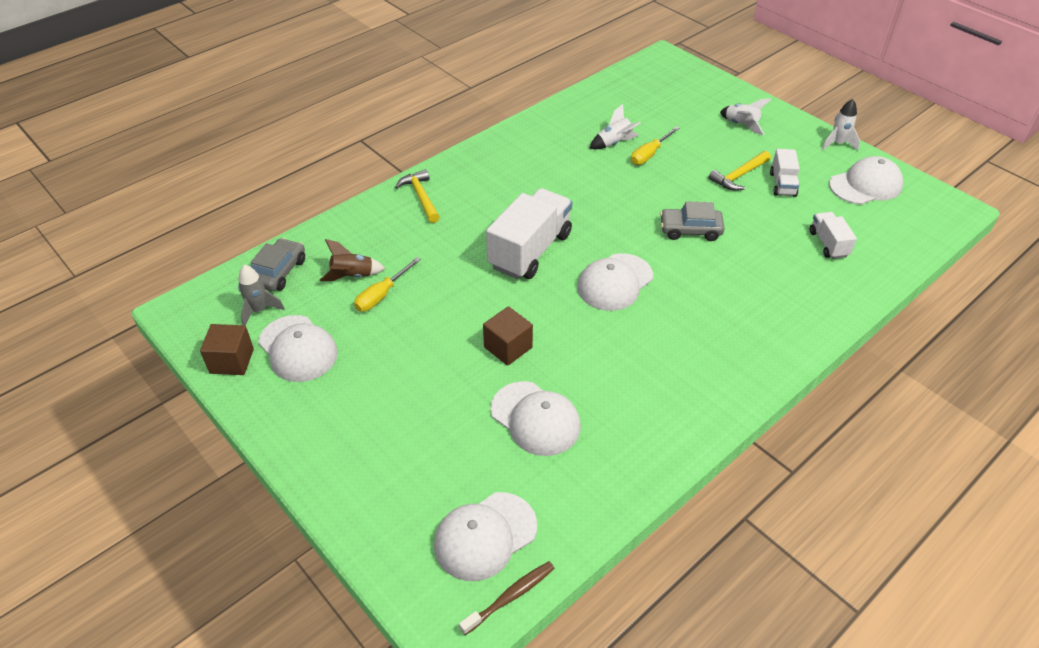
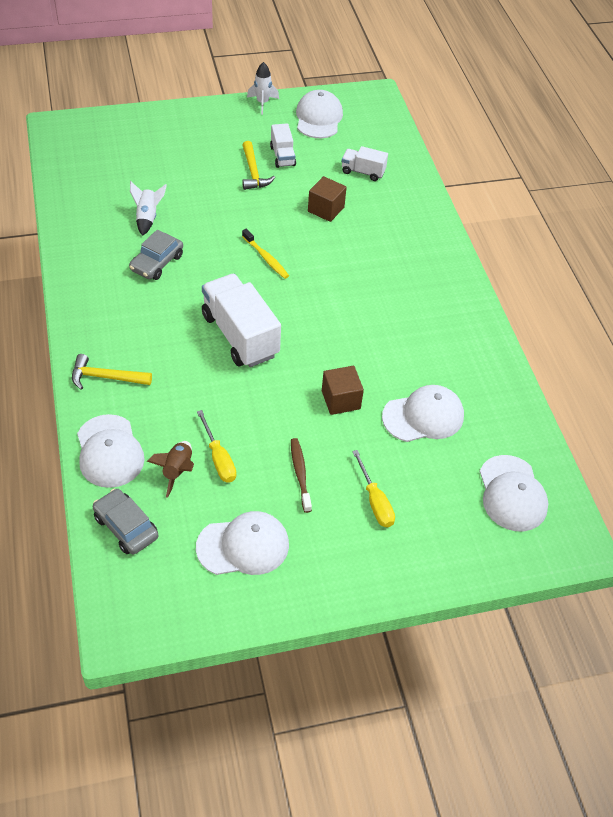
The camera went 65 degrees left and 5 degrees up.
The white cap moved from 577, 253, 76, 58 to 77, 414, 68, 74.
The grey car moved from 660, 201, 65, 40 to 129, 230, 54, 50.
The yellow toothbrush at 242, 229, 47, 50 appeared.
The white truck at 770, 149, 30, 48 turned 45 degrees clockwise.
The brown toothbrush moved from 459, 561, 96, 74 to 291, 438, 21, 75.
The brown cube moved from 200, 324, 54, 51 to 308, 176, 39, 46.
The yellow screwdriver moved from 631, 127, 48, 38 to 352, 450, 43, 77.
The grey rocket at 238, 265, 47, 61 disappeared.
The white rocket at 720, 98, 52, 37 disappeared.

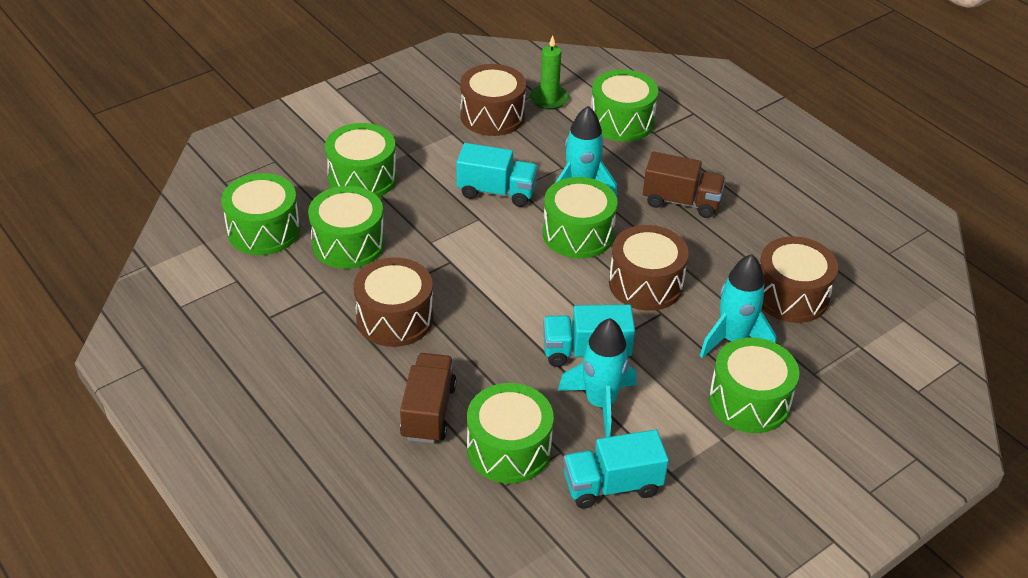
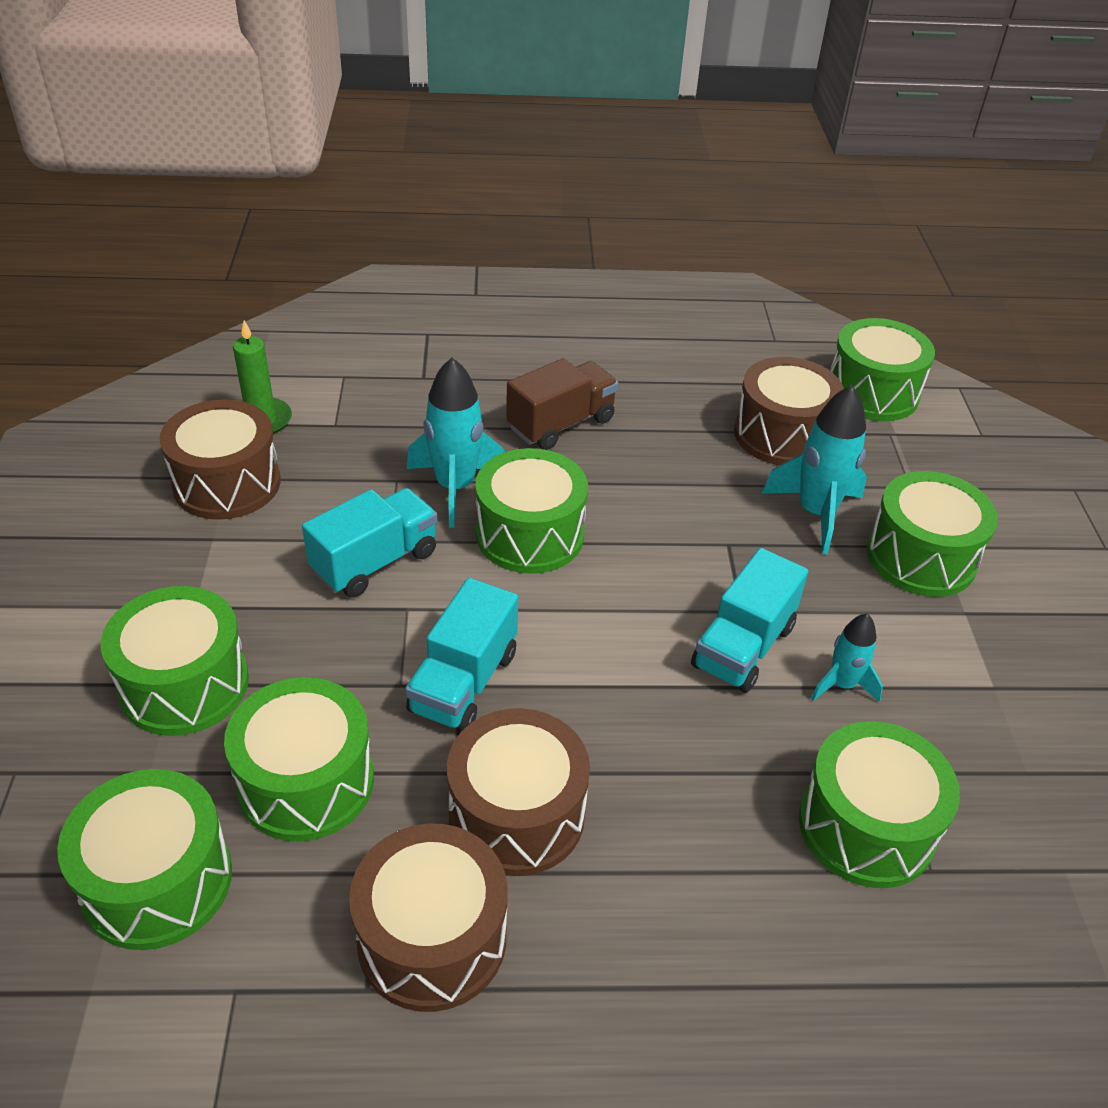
The camera went 55 degrees left and 0 degrees up.
The brown drum moved from 609, 225, 80, 86 to 349, 824, 159, 188.
The turquoise truck moved from 563, 430, 106, 79 to 405, 578, 113, 153.
The turquoise rocket at 558, 318, 78, 119 changed to 0.58 times the size.
The green drum moved from 591, 69, 67, 73 to 830, 318, 105, 103.
The brown truck at 400, 353, 57, 90 disappeared.

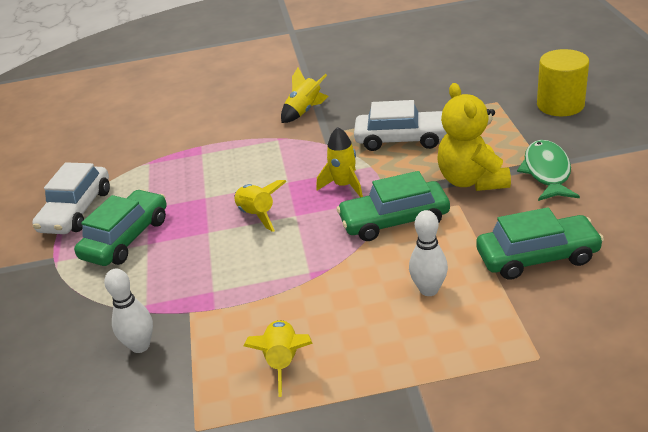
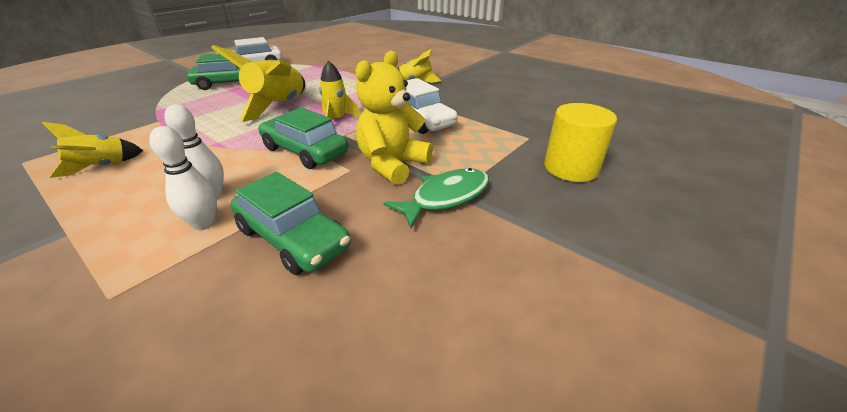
The camera went 45 degrees right and 0 degrees up.
The white bowling pin moved from 104, 269, 49, 84 to 149, 126, 68, 104.
The yellow rocket at 234, 180, 53, 52 changed to 1.74 times the size.

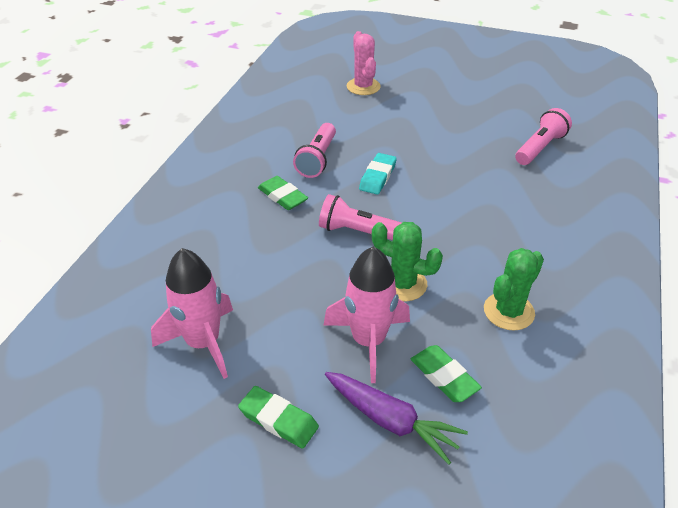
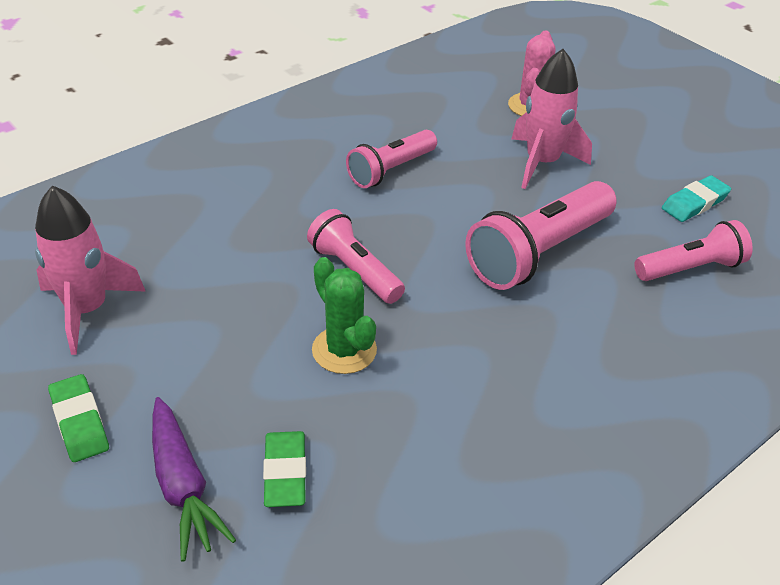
The camera went 30 degrees right and 0 degrees up.
The pink flashlight at 465, 181, 152, 109 appeared.
The pink rocket moved from 324, 246, 86, 137 to 512, 49, 80, 140.
The turquoise eraser moved from 359, 153, 38, 42 to 662, 175, 69, 47.
The green eraser at 258, 176, 50, 34 disappeared.
The green cactus at 484, 248, 60, 83 disappeared.

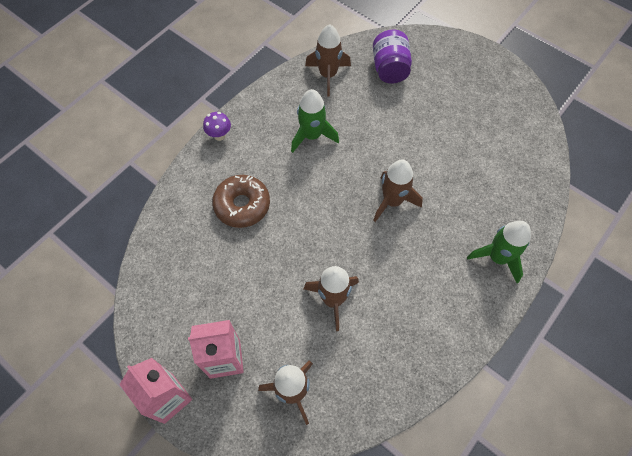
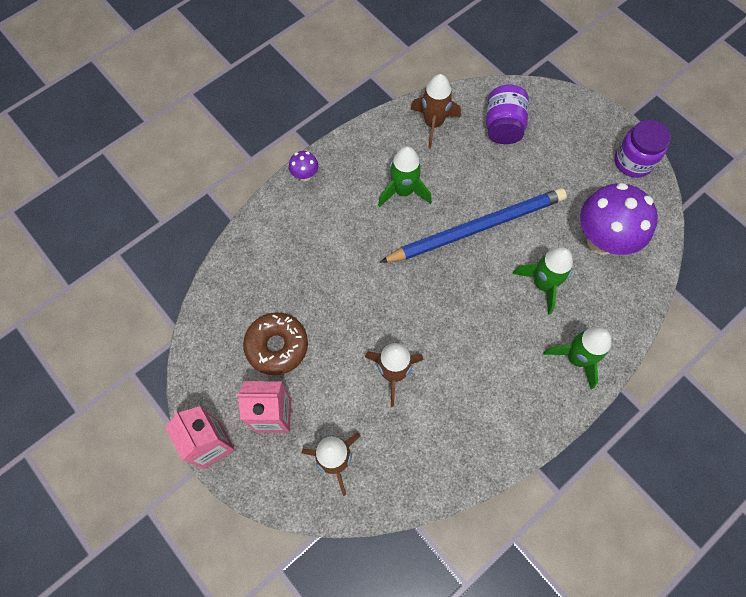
The camera went 10 degrees right and 5 degrees up.
The brown donut moved from 212, 175, 58, 53 to 243, 312, 65, 63.
The blue pencil at 380, 188, 187, 75 appeared.
The green rocket at 513, 247, 60, 68 appeared.
The purple mushroom at 580, 183, 78, 72 appeared.
The purple jar at 615, 120, 56, 58 appeared.
The brown rocket at 373, 160, 50, 62 disappeared.

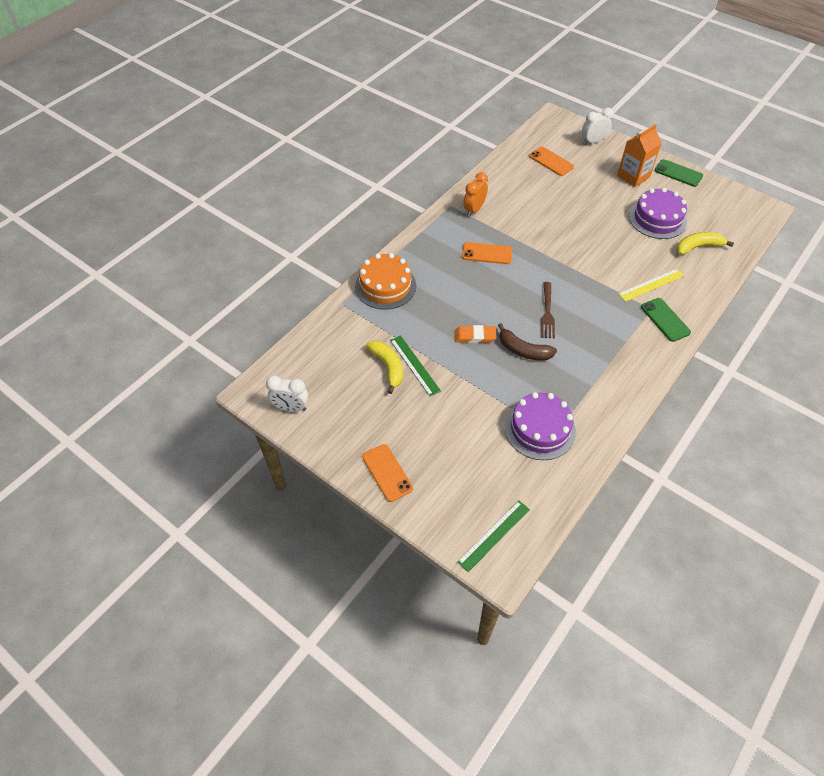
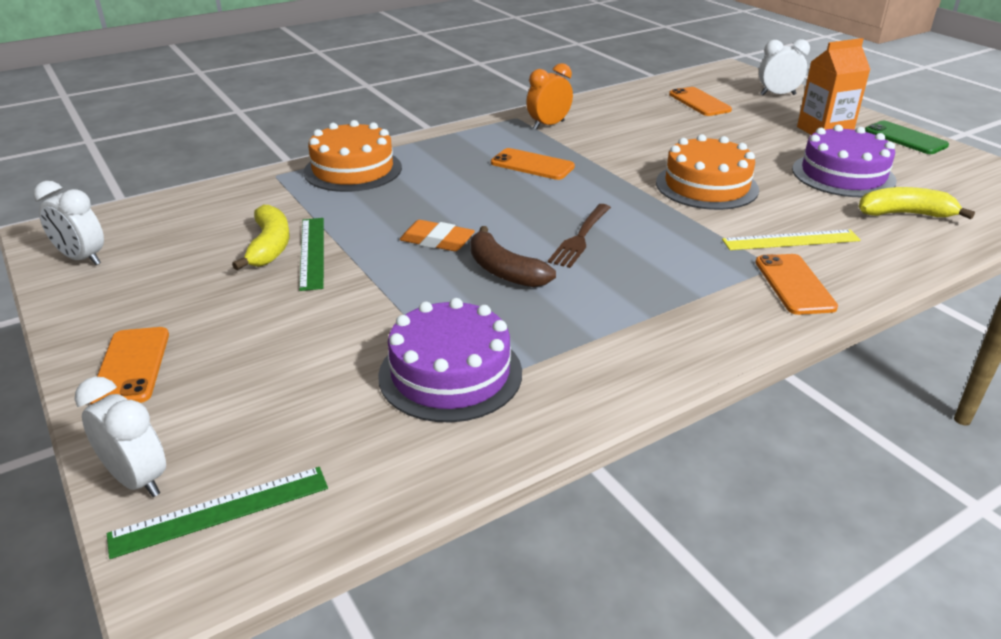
The camera went 20 degrees right and 20 degrees down.
The white clock at 75, 377, 91, 120 appeared.
The orange cake at 656, 134, 103, 76 appeared.
The green phone at 641, 298, 50, 44 became the orange phone at 755, 254, 83, 61.

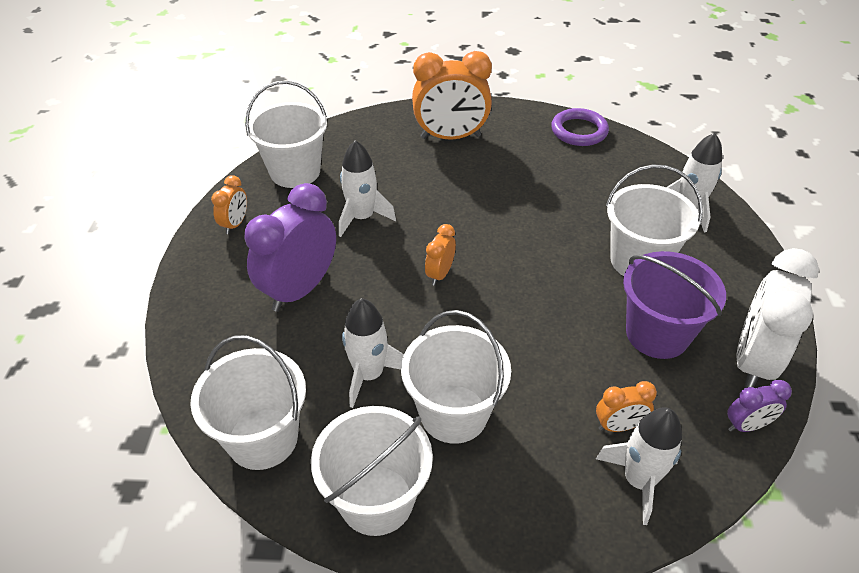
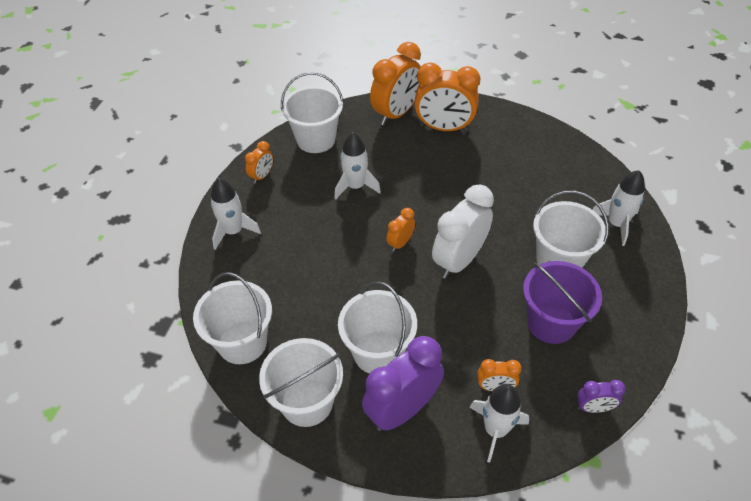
The camera went 15 degrees right and 5 degrees up.
The white rocket moved from 342, 298, 62, 110 to 211, 178, 50, 72.
The purple clock moved from 245, 183, 91, 129 to 362, 336, 82, 95.
The orange clock at 370, 42, 51, 83 appeared.
The white clock moved from 736, 248, 83, 140 to 432, 185, 62, 94.
The purple ring at 551, 108, 58, 38 disappeared.

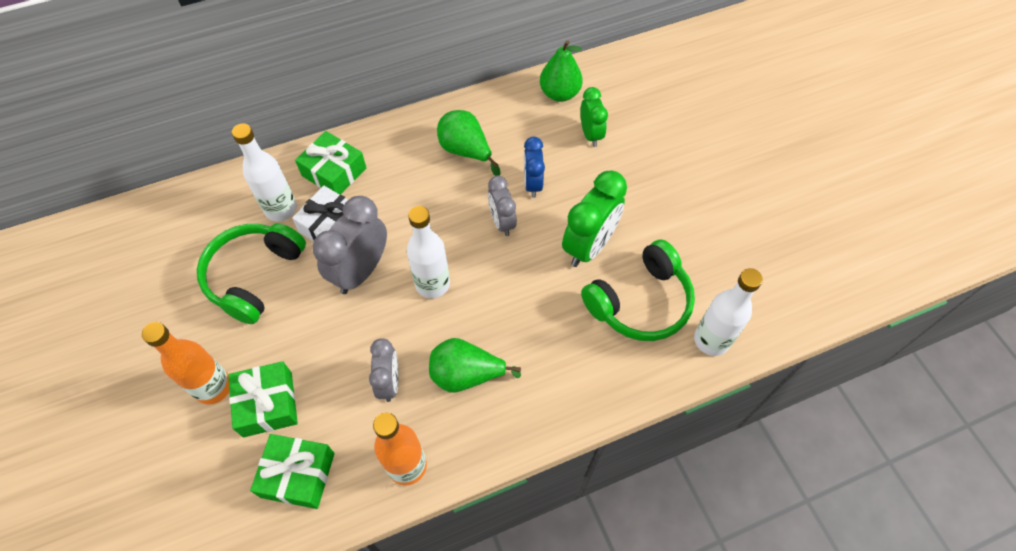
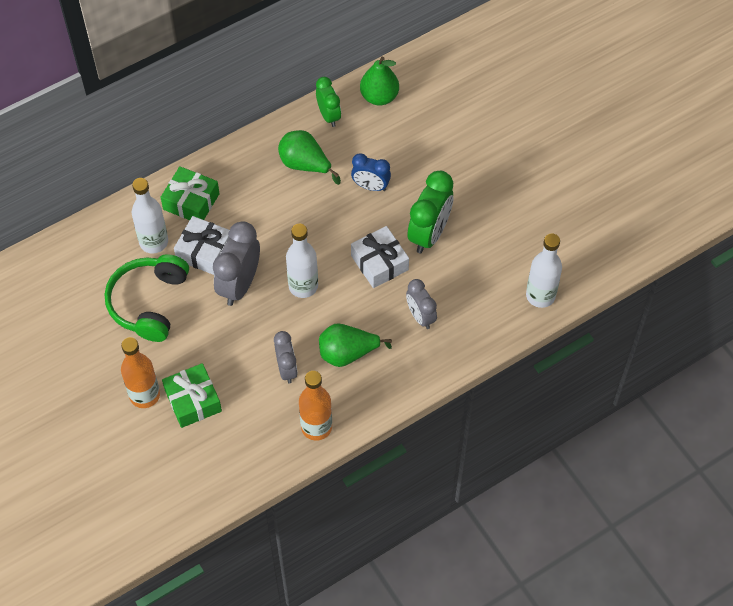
The camera went 10 degrees left and 0 degrees up.
The green clock moved from 580, 87, 28, 60 to 316, 77, 25, 50.
The blue clock at 524, 137, 21, 61 turned 60 degrees counterclockwise.
The white gift at 351, 226, 58, 62 appeared.
The grey clock moved from 488, 176, 29, 60 to 406, 279, 31, 50.
The green gift at 250, 434, 85, 75 disappeared.
The green headphones at 581, 240, 114, 101 disappeared.

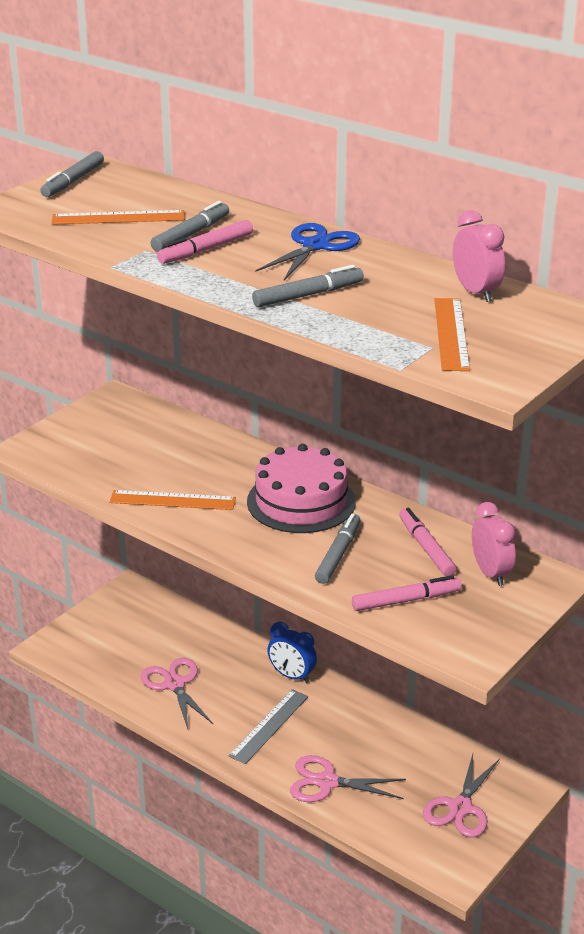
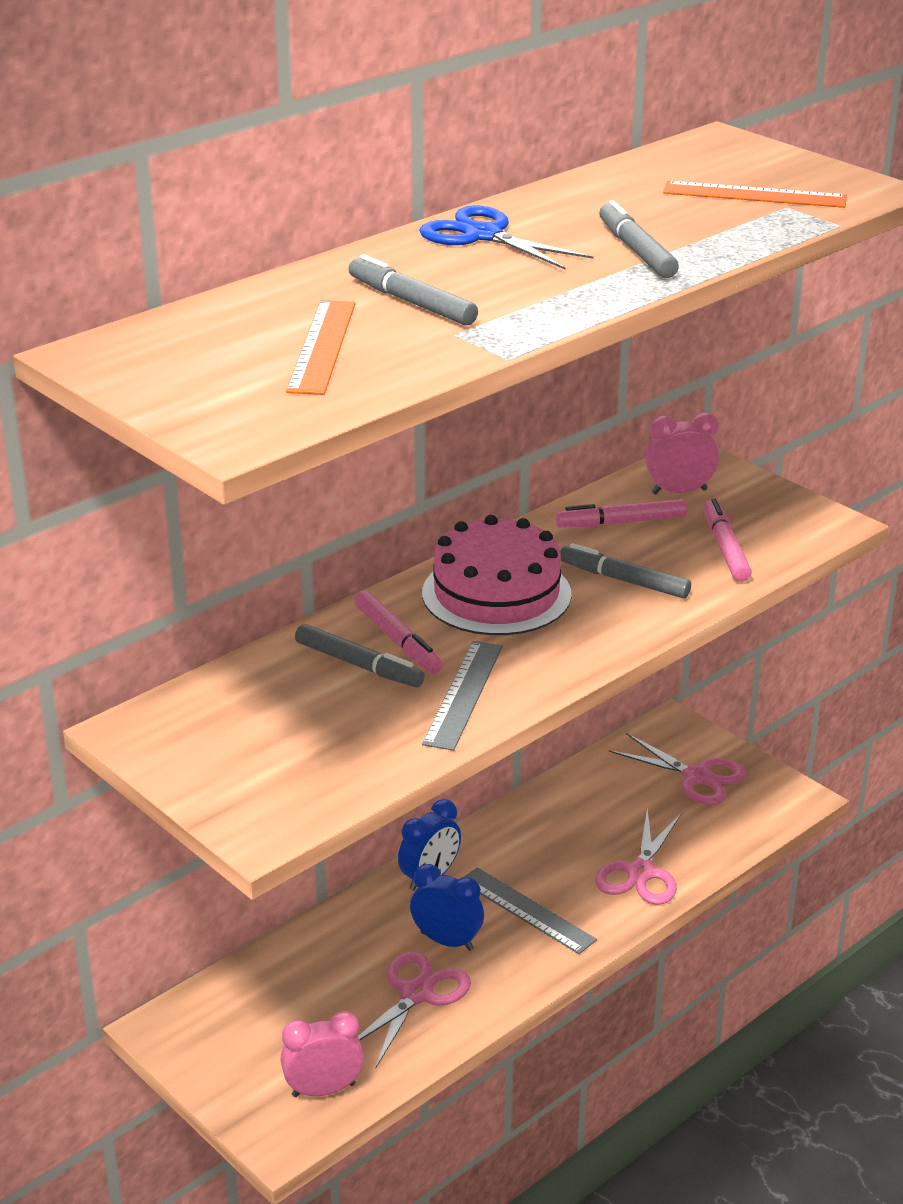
The camera went 80 degrees left and 0 degrees up.
The pink clock moved from 453, 210, 52, 92 to 280, 1011, 84, 86.
The grey marker moved from 40, 151, 64, 46 to 295, 624, 130, 63.
The pink marker moved from 157, 220, 96, 44 to 354, 590, 89, 84.
The pink scissors at 141, 658, 73, 71 turned 135 degrees clockwise.
The blue clock at 410, 864, 74, 87 appeared.
The orange ruler at 109, 490, 127, 20 became the grey ruler at 422, 641, 81, 110.

